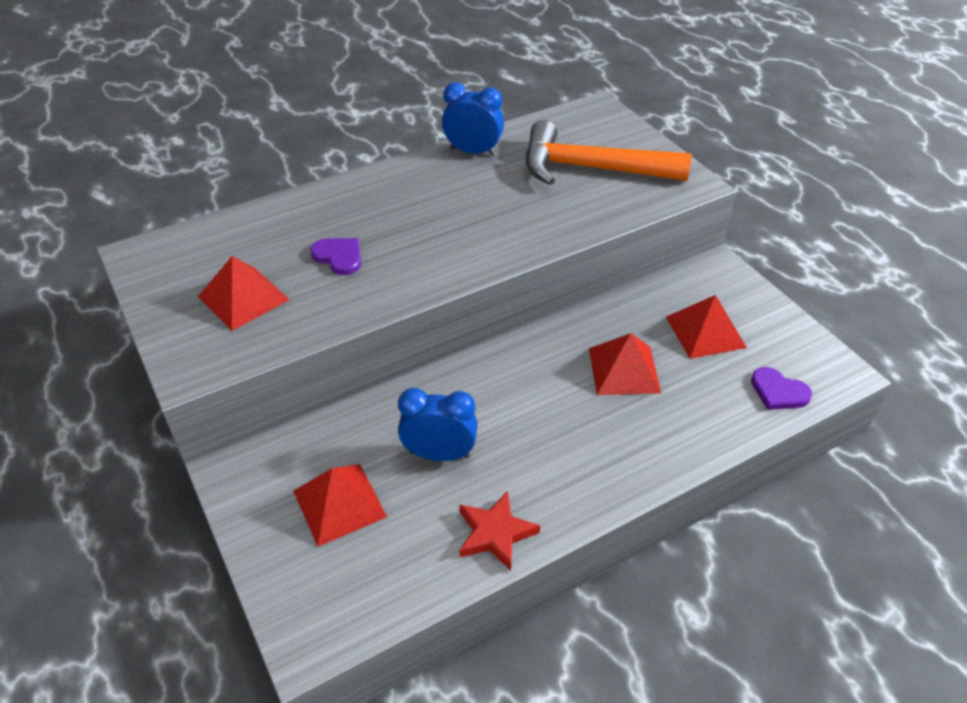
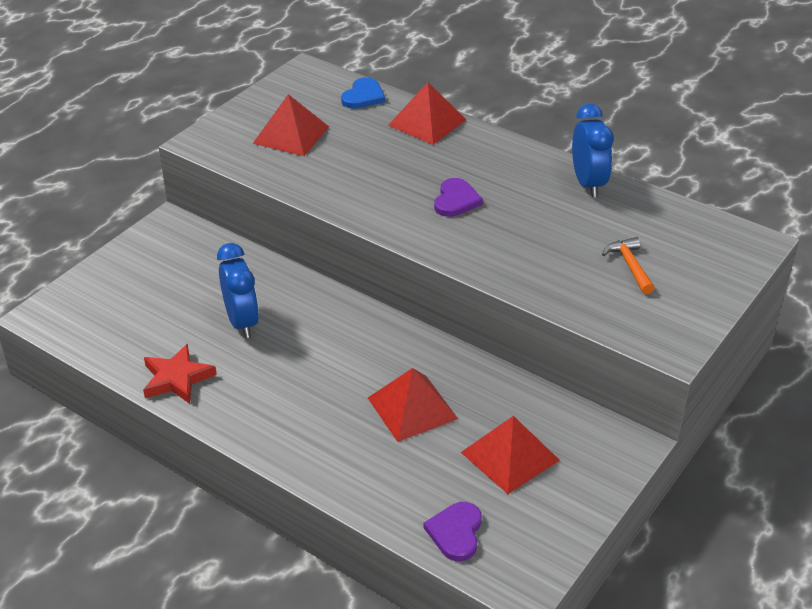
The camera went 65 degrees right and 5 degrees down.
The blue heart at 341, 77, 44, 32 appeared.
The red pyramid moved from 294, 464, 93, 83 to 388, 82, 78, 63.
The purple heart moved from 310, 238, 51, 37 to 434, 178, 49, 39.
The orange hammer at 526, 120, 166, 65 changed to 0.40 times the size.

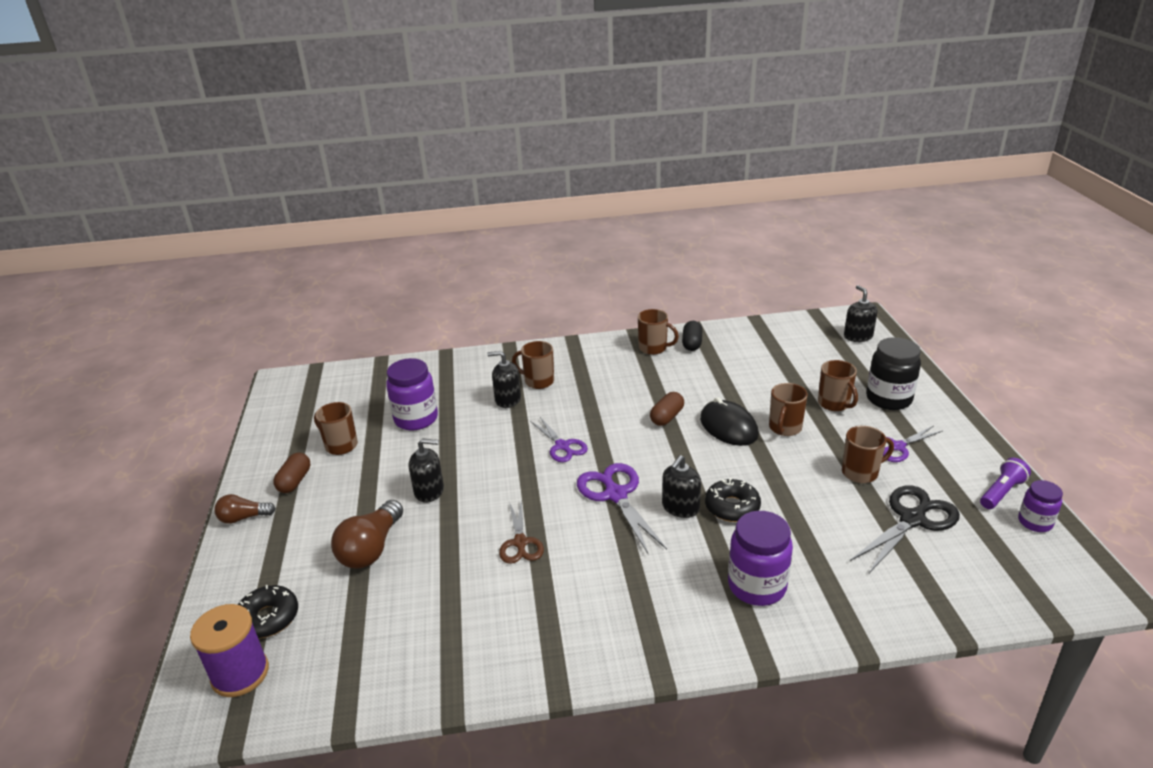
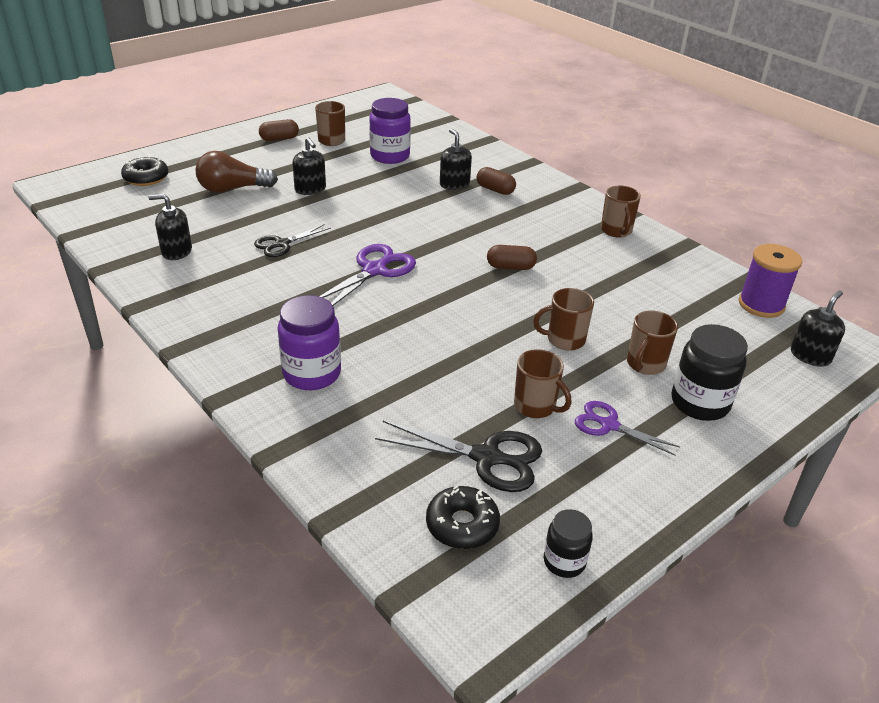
The camera went 55 degrees right and 5 degrees up.
The black soap dispenser moved from 662, 455, 39, 63 to 148, 194, 44, 66.
The brown scissors at 499, 499, 45, 65 became the black scissors at 254, 224, 77, 33.
The black donut moved from 705, 478, 56, 44 to 426, 485, 74, 64.
The brown mug at 512, 341, 42, 48 was replaced by the brown capsule at 477, 167, 39, 28.
The purple jar at 1018, 480, 45, 52 became the black jar at 544, 509, 49, 69.
The purple spool moved from 190, 604, 79, 93 to 739, 244, 63, 74.
The brown light bulb at 214, 494, 62, 30 disappeared.
The purple scissors at 530, 417, 58, 45 disappeared.
The black capsule at 682, 321, 21, 30 disappeared.
The black mouse at 700, 397, 59, 49 disappeared.
The purple flashlight at 980, 458, 51, 51 disappeared.

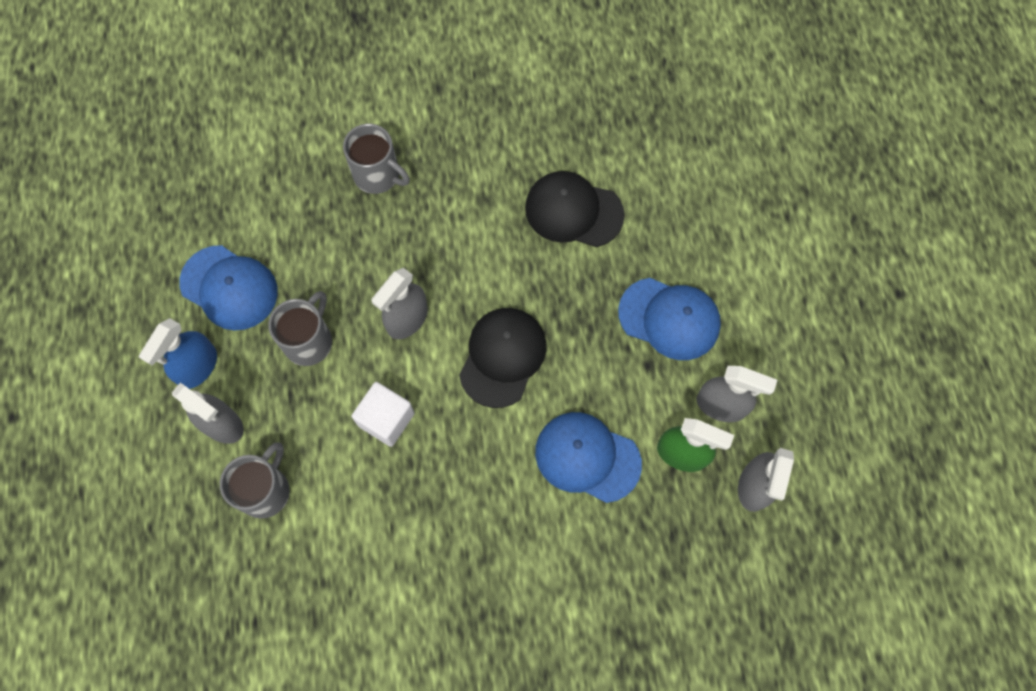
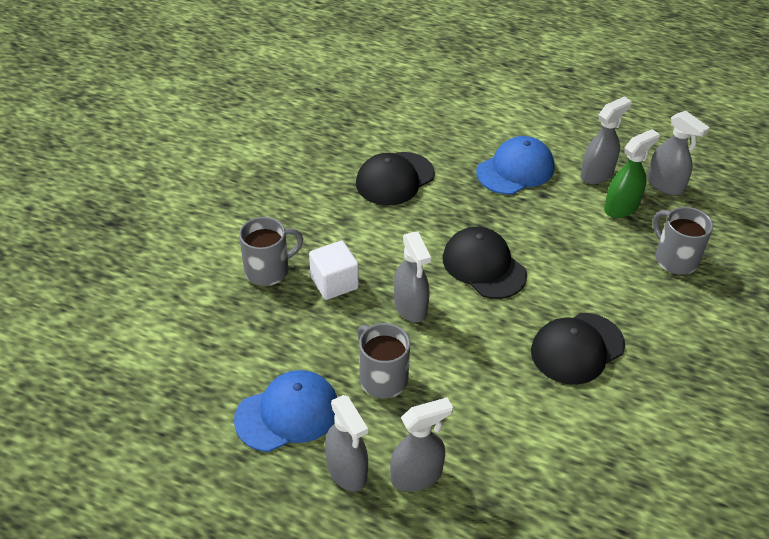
The camera went 60 degrees left and 25 degrees down.
The white cube moved from 352, 382, 63, 65 to 309, 240, 50, 60.
The blue spray bottle at 139, 318, 78, 71 became the grey spray bottle at 325, 395, 43, 96.
The black cap at 531, 313, 94, 72 appeared.
The grey mug moved from 220, 442, 70, 77 to 653, 207, 60, 68.
The blue cap at 535, 412, 107, 91 disappeared.

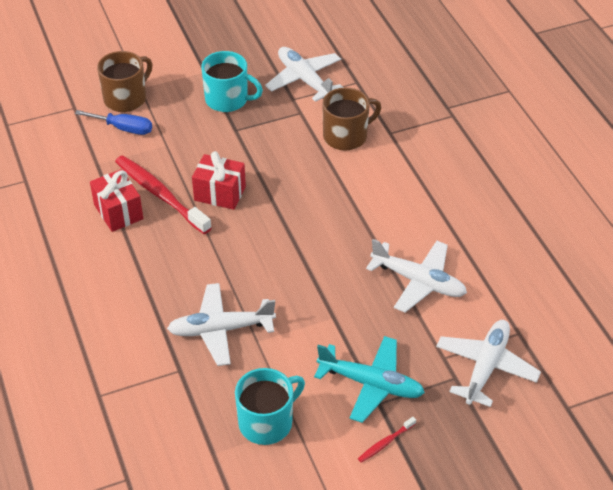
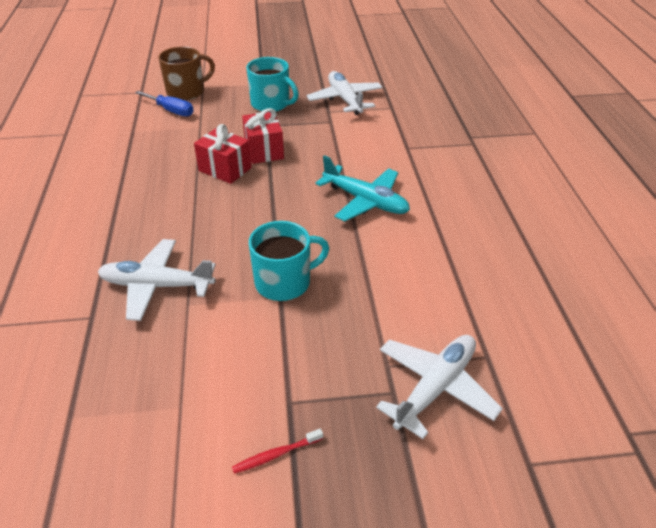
The camera went 15 degrees right and 5 degrees down.
The red gift moved from 90, 169, 53, 63 to 242, 108, 42, 56.
The turquoise mug moved from 235, 368, 70, 77 to 249, 221, 80, 80.
The turquoise plane moved from 314, 336, 111, 87 to 315, 155, 95, 66.
The red toothbrush at 115, 155, 97, 79 disappeared.
The brown mug at 322, 88, 60, 63 disappeared.
The white plane at 366, 239, 101, 74 disappeared.

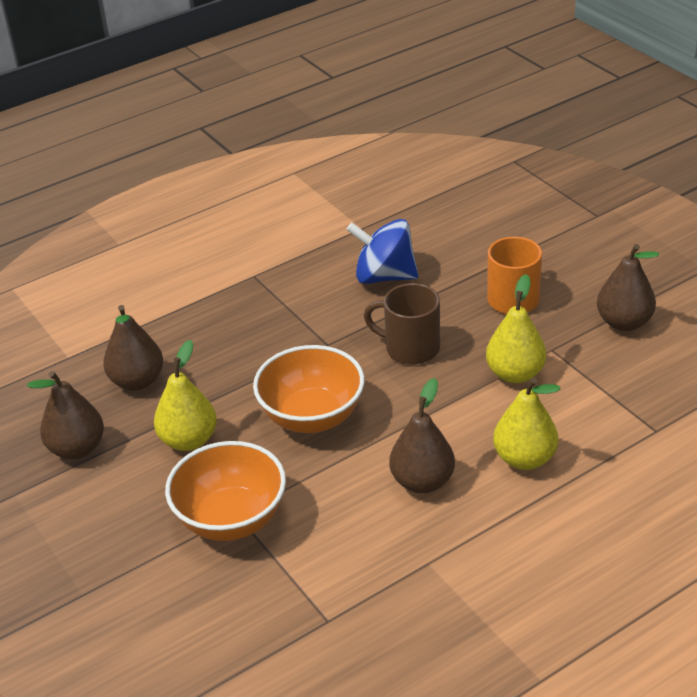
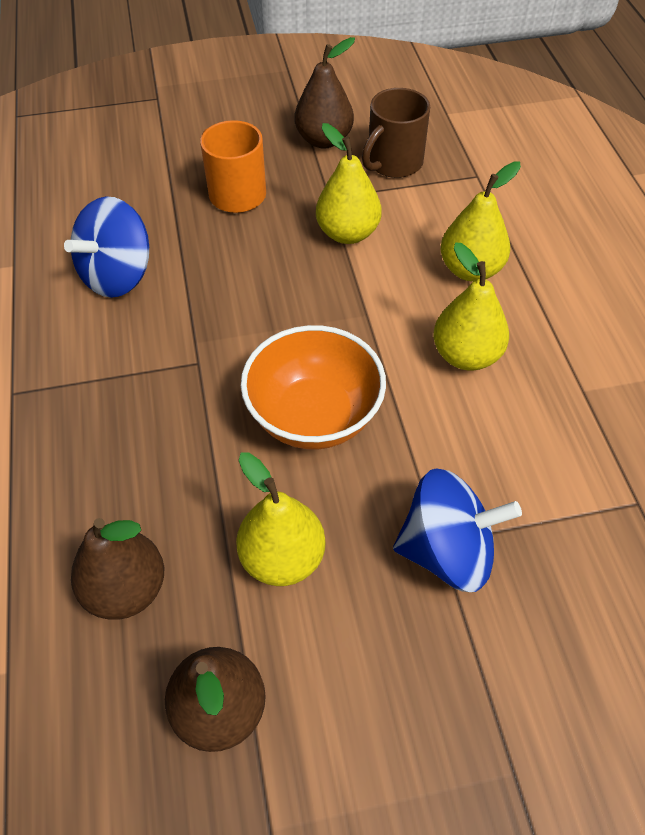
The camera went 70 degrees left and 15 degrees up.
The brown mug moved from 364, 283, 76, 82 to 362, 88, 68, 90.
The orange bowl at 165, 441, 121, 100 was replaced by the blue spinning top at 393, 468, 129, 124.
The brown pear at 390, 378, 65, 115 became the yellow pear at 433, 242, 76, 128.

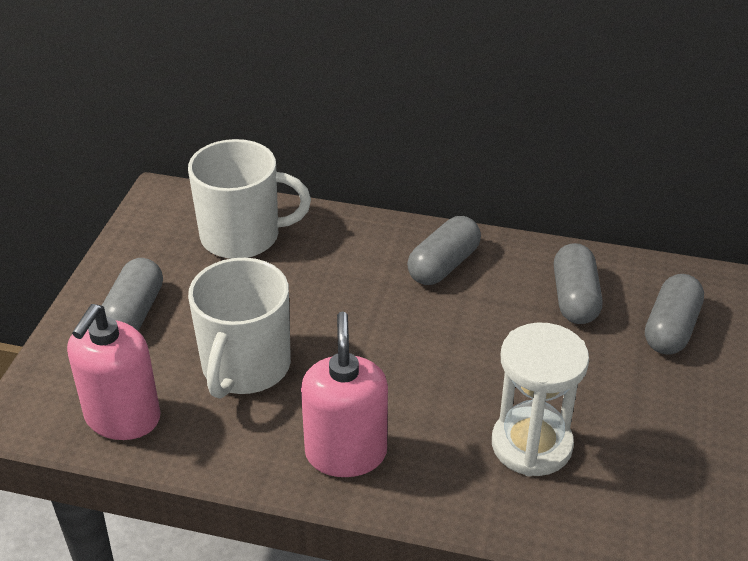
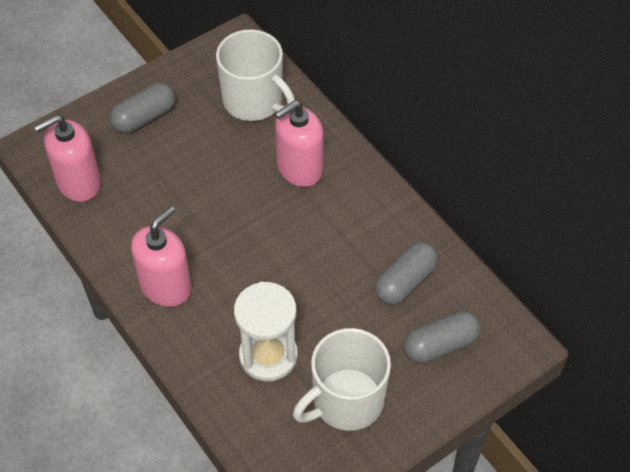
The camera went 40 degrees right and 15 degrees up.
The pink soap dispenser at 275, 100, 49, 87 appeared.
The white mug moved from 188, 258, 103, 141 to 293, 328, 98, 103.
The grey capsule at 407, 216, 74, 69 disappeared.

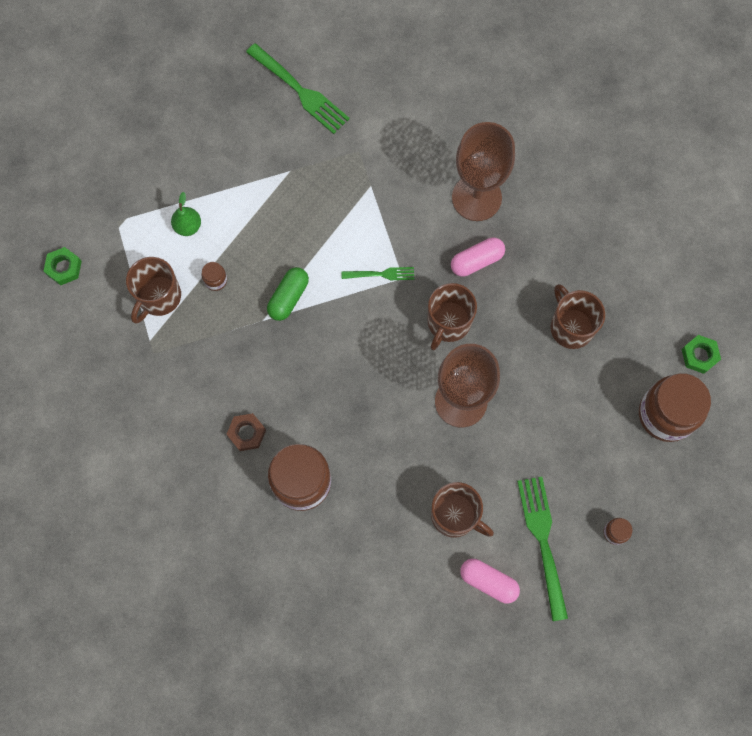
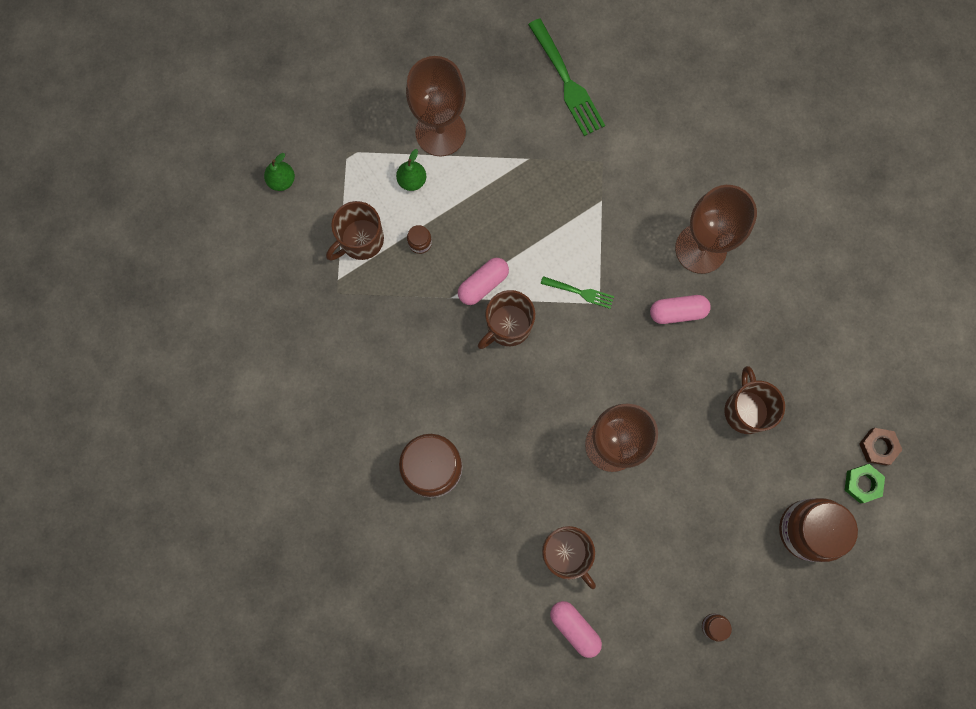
The camera went 20 degrees right and 5 degrees up.
The green nut at 44, 247, 38, 38 was replaced by the green pear at 264, 153, 31, 38.
The brown goblet at 406, 56, 60, 101 appeared.
The green capsule at 267, 267, 42, 54 became the pink capsule at 458, 258, 51, 47.
The brown mug moved from 428, 283, 49, 68 to 478, 290, 57, 59.
The brown nut moved from 226, 413, 40, 38 to 859, 428, 43, 38.
The green fork at 517, 477, 51, 144 disappeared.

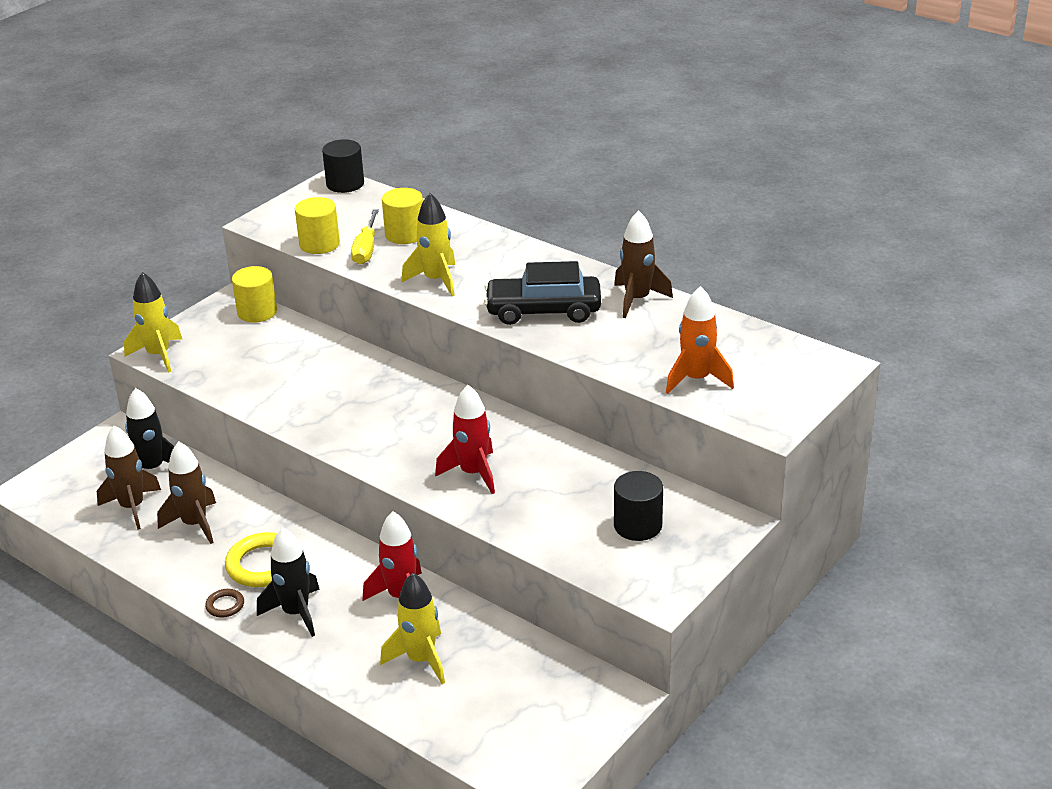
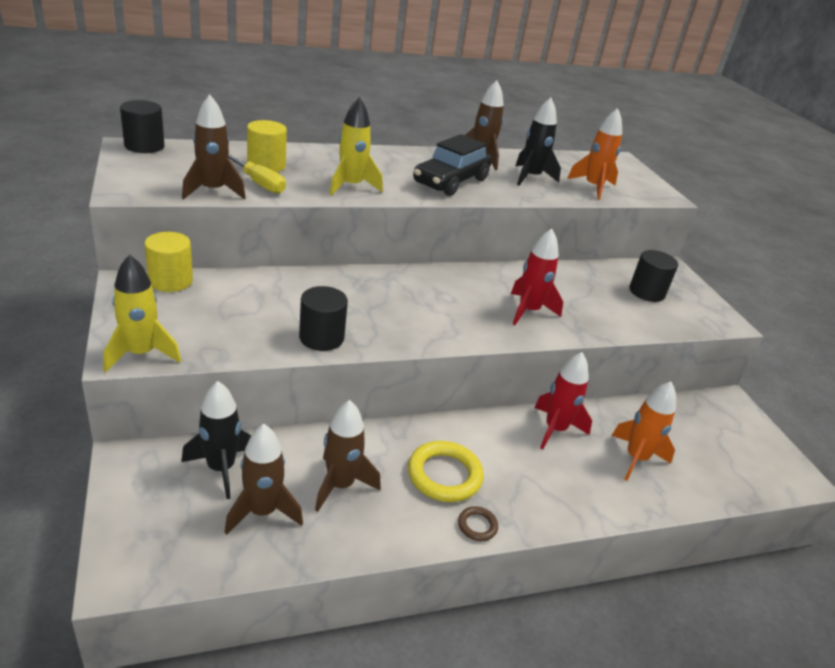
The camera went 60 degrees left and 0 degrees up.
The yellow cylinder at 295, 197, 45, 57 was replaced by the brown rocket at 182, 94, 64, 106.
The black cylinder at 299, 286, 49, 65 appeared.
The black rocket moved from 257, 528, 63, 109 to 516, 98, 45, 88.
The yellow rocket at 380, 573, 65, 111 became the orange rocket at 611, 382, 65, 98.

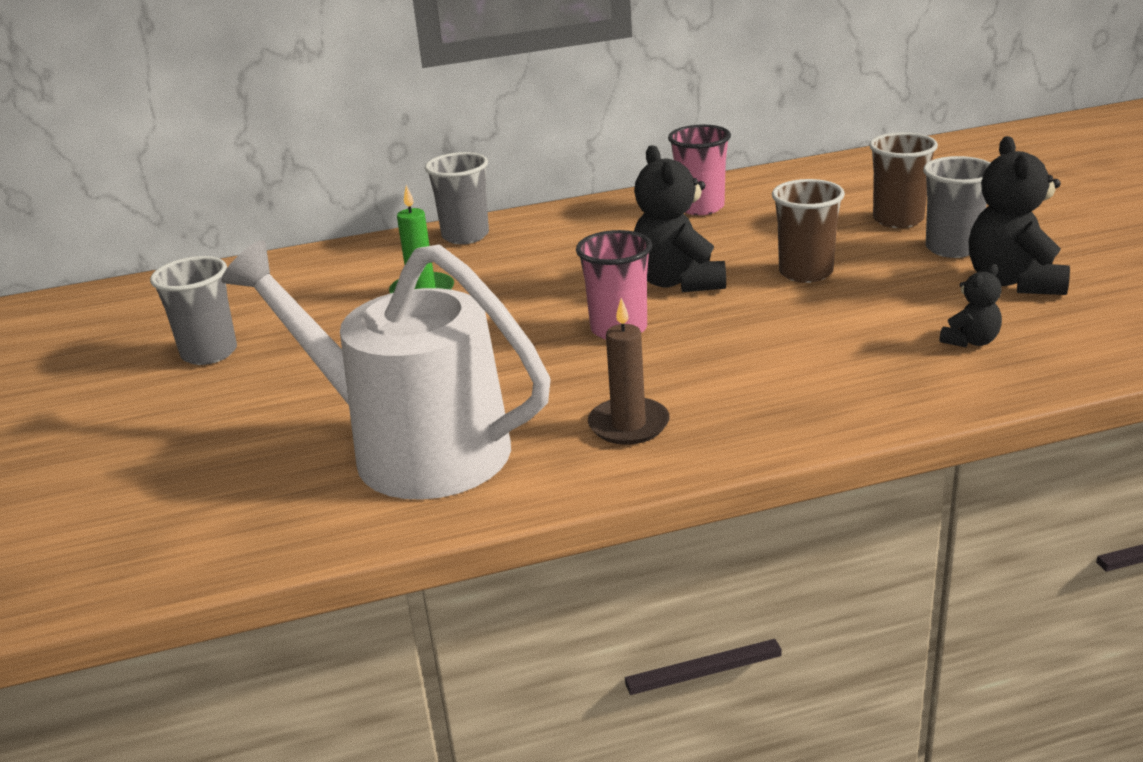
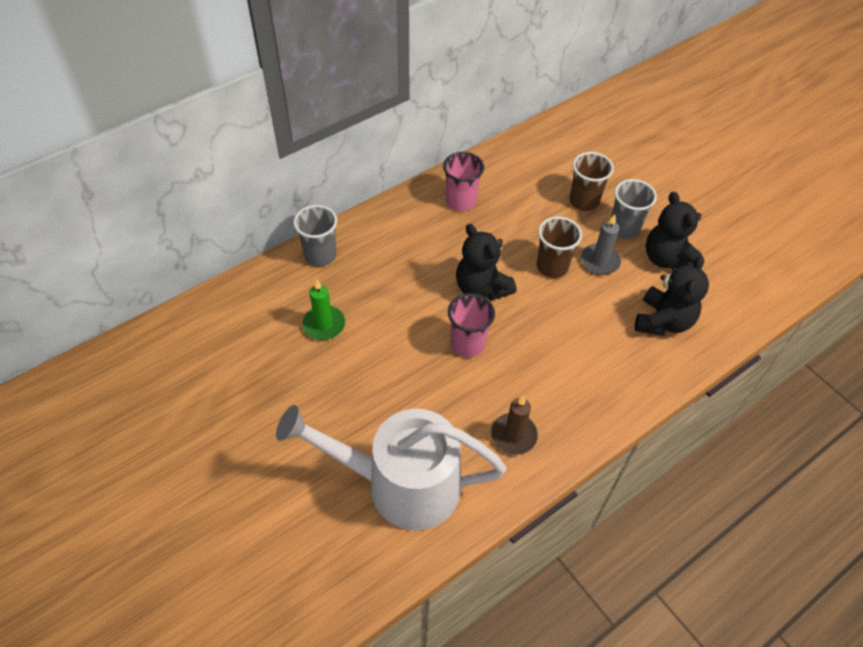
The camera went 25 degrees left and 25 degrees up.
The grey candle at 581, 214, 40, 61 appeared.
The black teddy bear at 939, 264, 63, 83 changed to 1.91 times the size.
The grey cup at 150, 256, 87, 109 disappeared.

